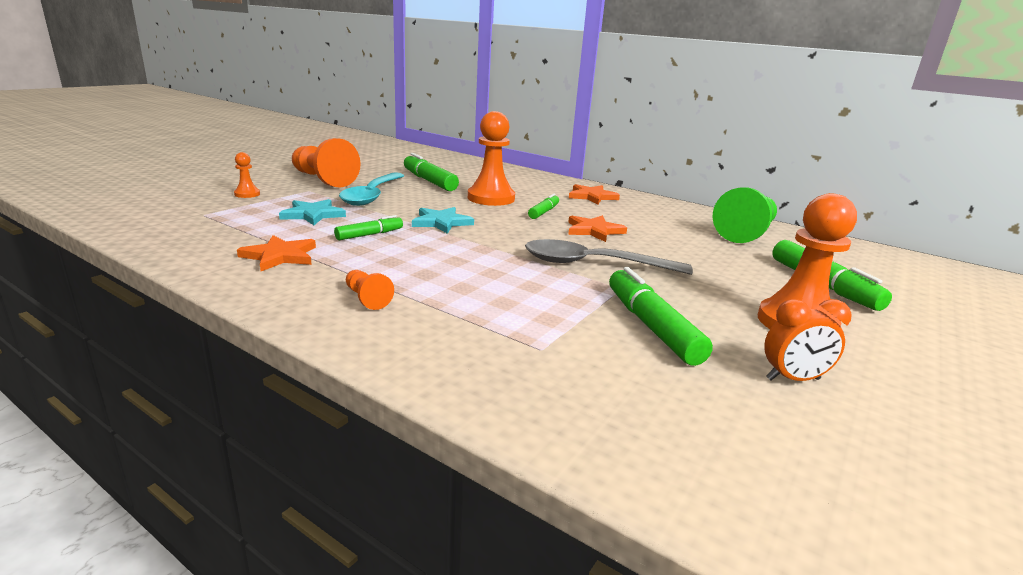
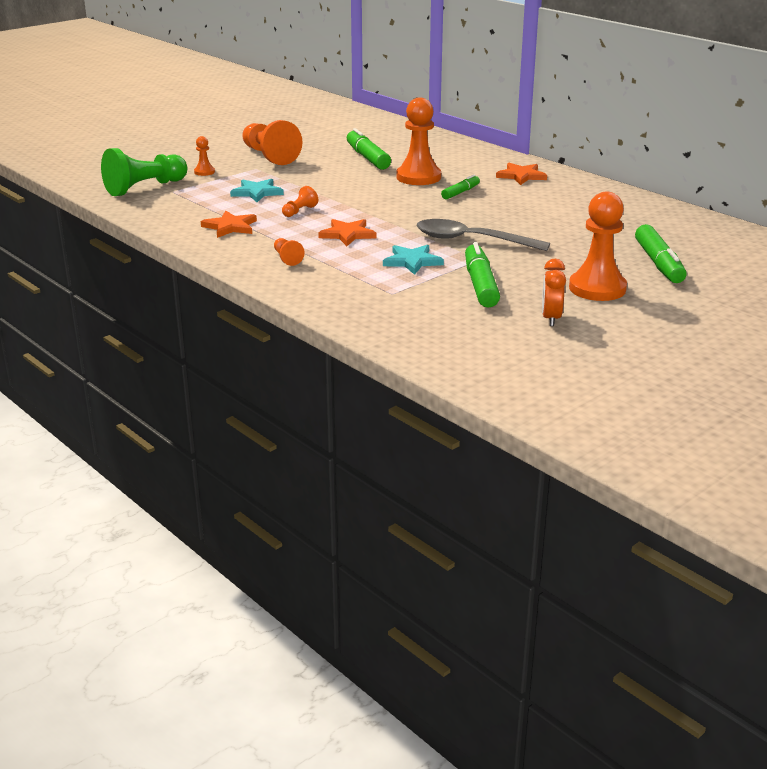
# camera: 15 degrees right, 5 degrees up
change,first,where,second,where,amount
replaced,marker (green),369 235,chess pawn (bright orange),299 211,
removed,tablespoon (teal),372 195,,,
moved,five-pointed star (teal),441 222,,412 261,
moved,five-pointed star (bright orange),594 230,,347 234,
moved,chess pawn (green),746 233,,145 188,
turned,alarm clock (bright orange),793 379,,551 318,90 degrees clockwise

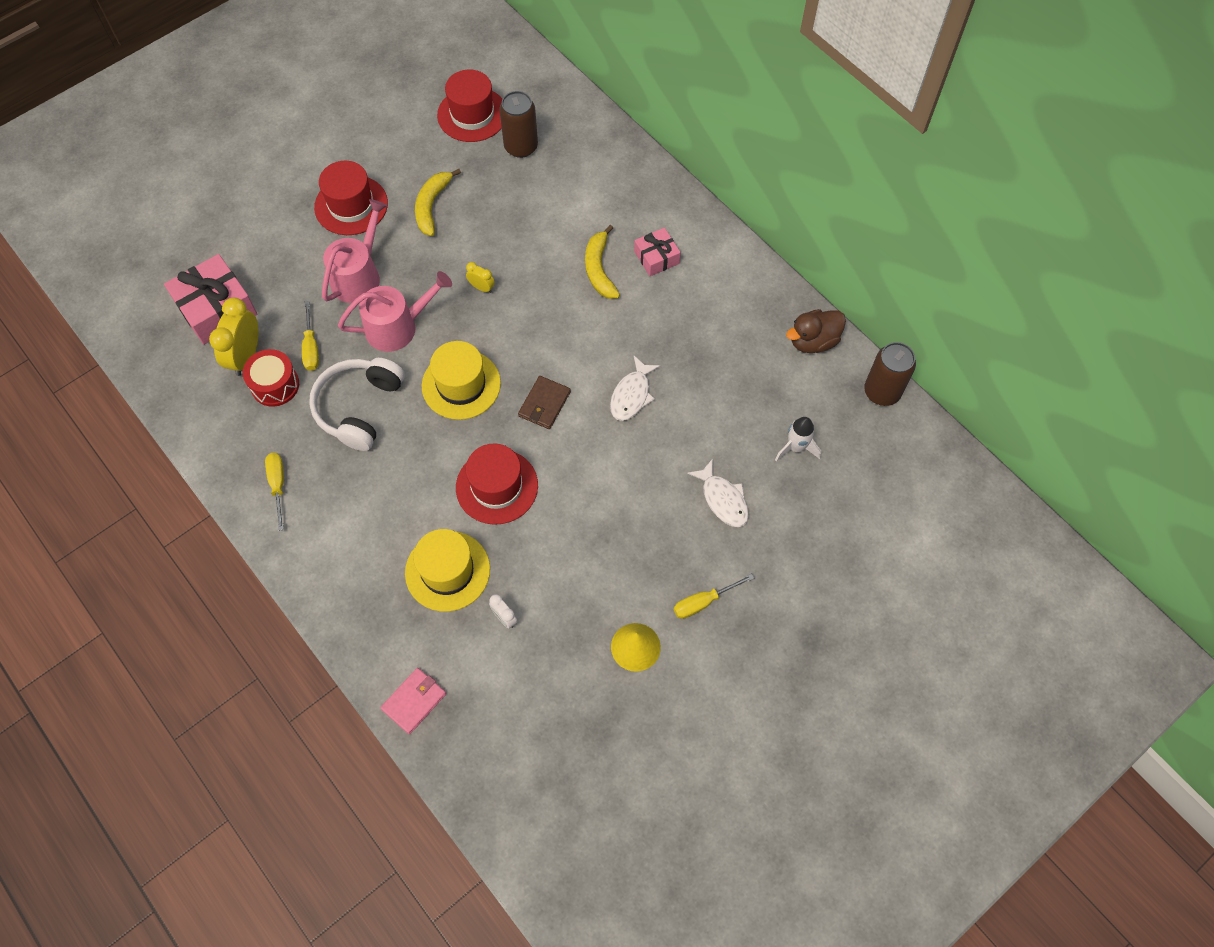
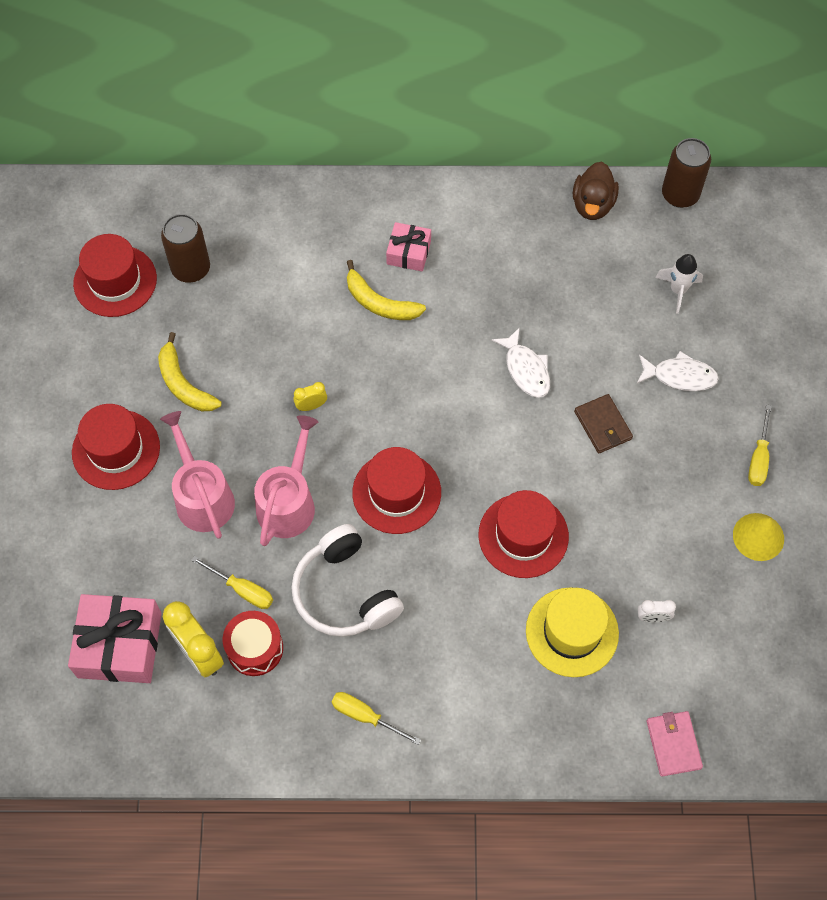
# camera: 50 degrees left, 0 degrees up
change,first,where,second,where,amount
recoloured,hat (golden),461 384,hat (scarlet),396 492,
moved,billfold (dark brown),544 404,,603 425,

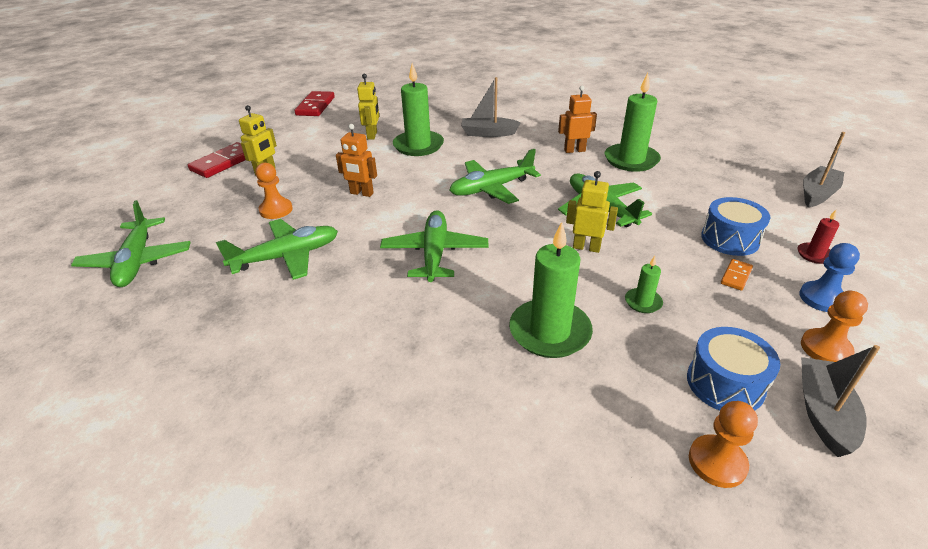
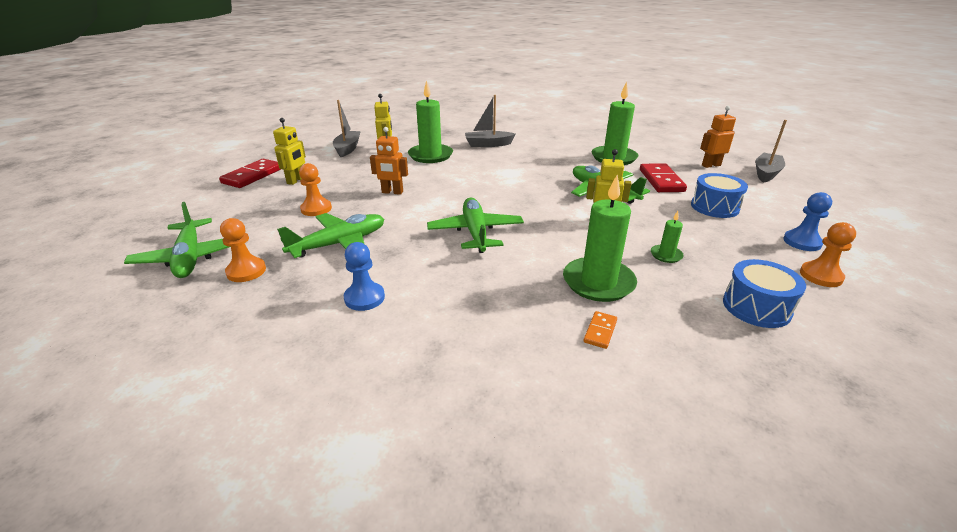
# camera: 10 degrees left, 5 degrees down
change,first,where,second,where,amount
moved,domino piece (scarlet),315 106,,661 180,
removed,toy plane (green),491 188,,,
moved,robot (bright orange),574 150,,711 165,
moved,chess pawn (bright orange),717 462,,246 271,
moved,domino piece (bright orange),736 276,,600 331,
removed,wax candle (scarlet),814 255,,,
moved,toy boat (ash-grey),823 413,,348 149,
added,,,chess pawn (cobalt),364 298,

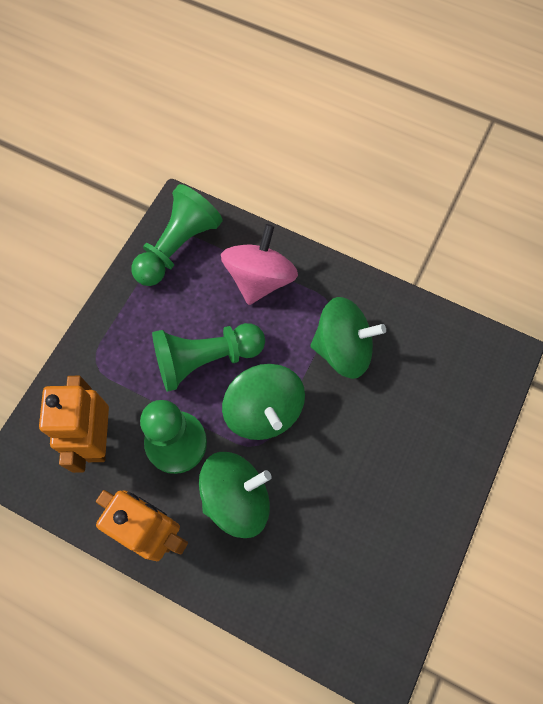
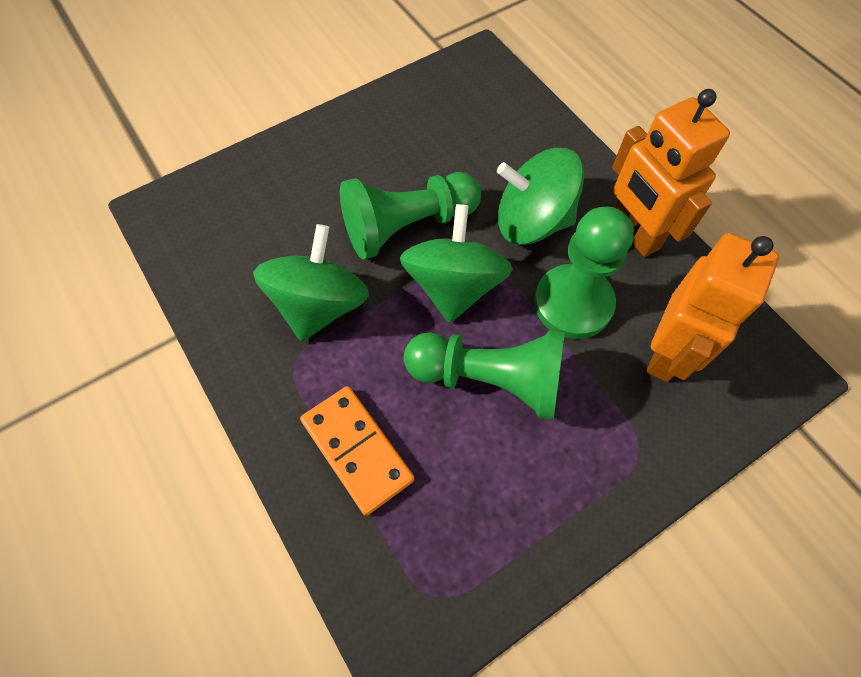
# camera: 150 degrees left, 5 degrees down
change,first,where,second,where,amount
moved,chess pawn (green),178 247,,407 226,
replaced,spinning top (rose-pink),259 279,domino piece (bright orange),357 450,
turned,spinning top (green),343 349,,319 305,75 degrees clockwise

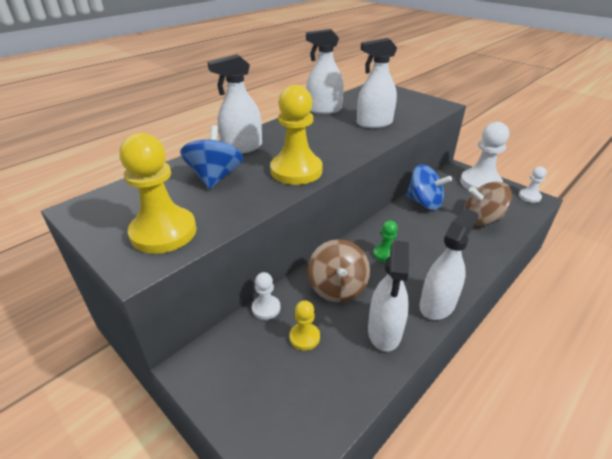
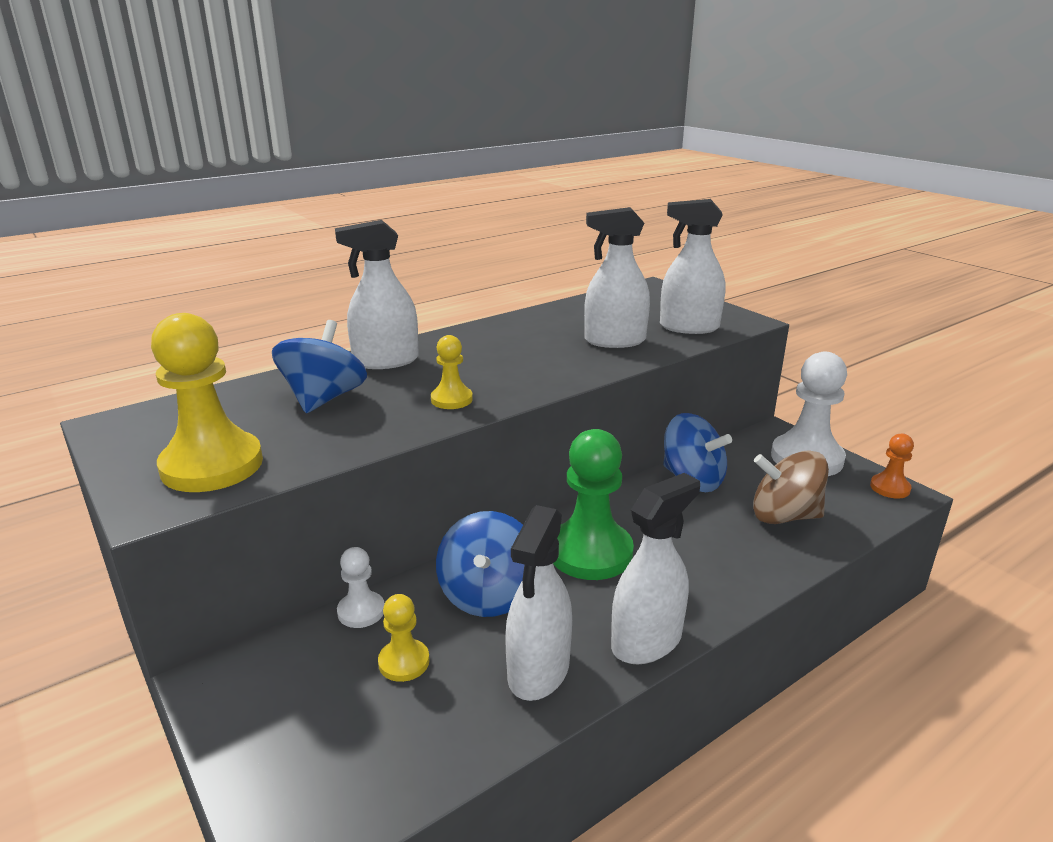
# camera: 10 degrees right, 10 degrees down
change,first,where,second,where,amount
resized,chess pawn (golden),296 171,,451 399,x0.50
moved,spray cleaner (white),324 110,,688 327,
recoloured,spinning top (dark brown),337 288,spinning top (cobalt),488 595,
resized,chess pawn (green),385 254,,590 552,x1.99
recoloured,chess pawn (white),529 196,chess pawn (bright orange),890 488,

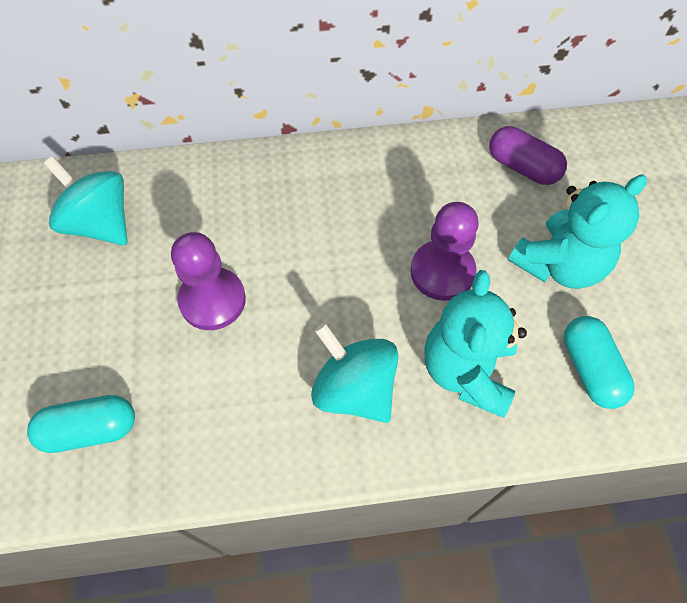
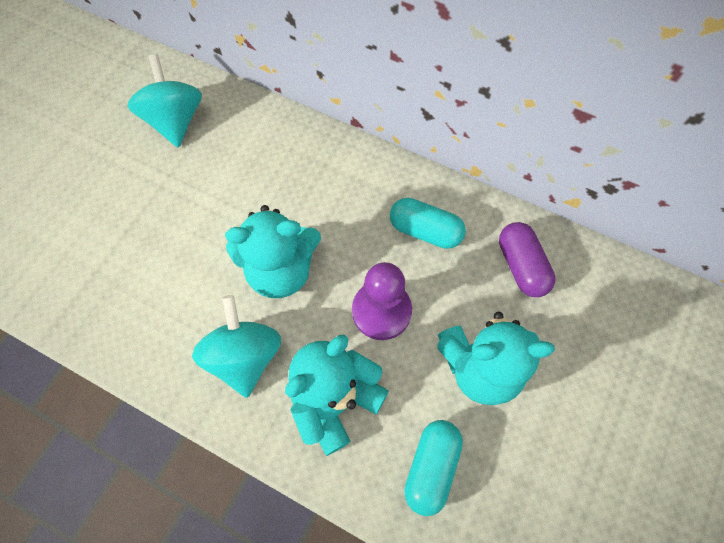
# camera: 35 degrees right, 5 degrees up
change,first,where,second,where,amount
moved,pill shape (teal),90 430,,425 231,
removed,chess pawn (purple),212 300,,,
added,,,stuffed bear (teal),280 270,

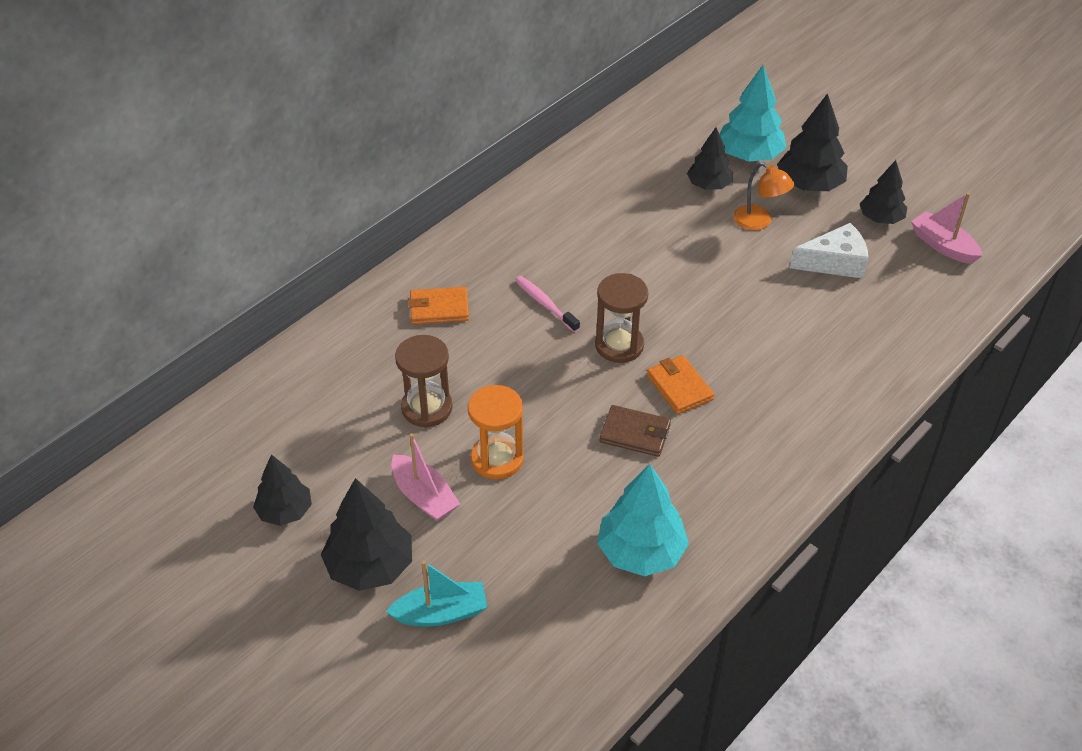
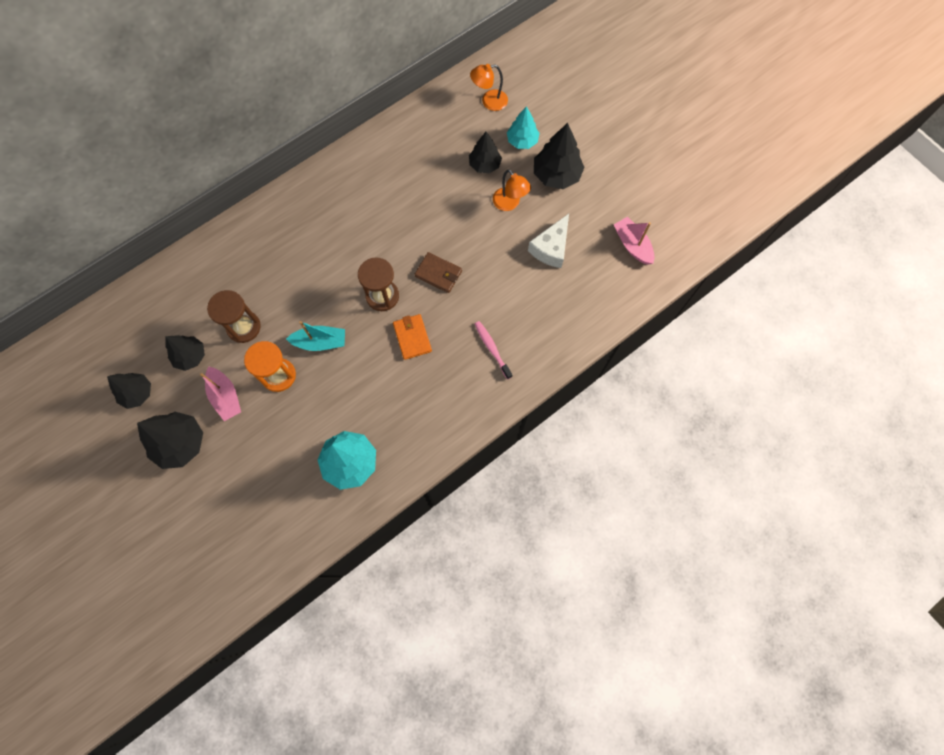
# camera: 10 degrees right, 25 degrees up
change,first,where,second,where,amount
moved,toy boat (teal),441 613,,320 342,
removed,billfold (bright orange),439 308,,,
moved,toothbrush (rose-pink),545 304,,492 349,
moved,billfold (dark brown),635 433,,438 274,
resized,toy tree (teal),749 155,,522 141,x0.66
turned,cheese wedge (white),834 262,,551 248,120 degrees clockwise
moved,toy tree (jet-black),881 218,,190 356,
added,,,lamp (bright orange),489 101,

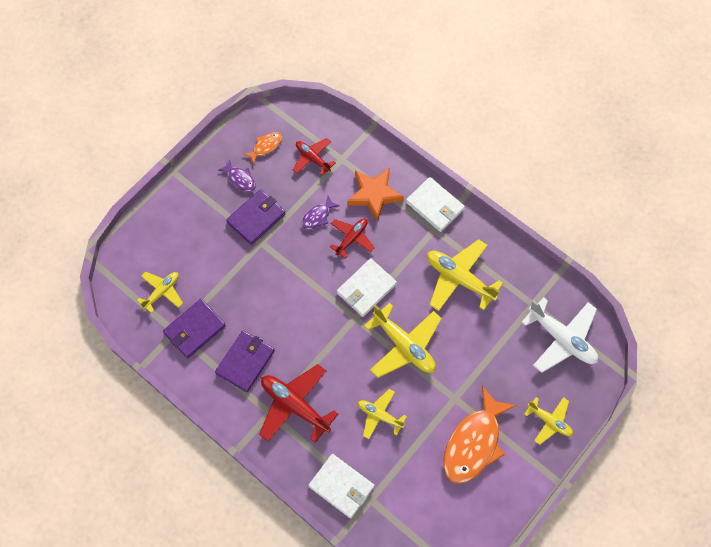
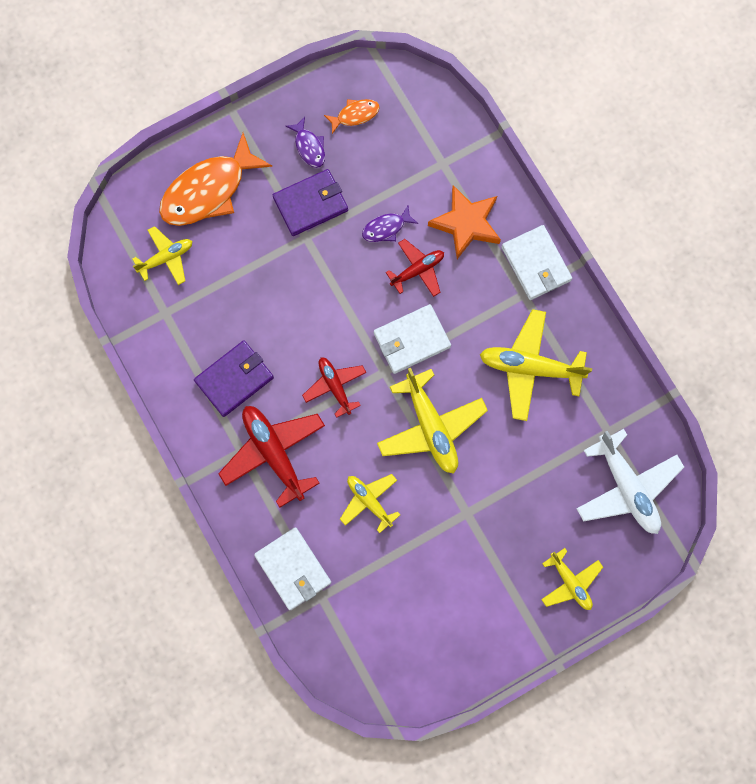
# camera: 20 degrees right, 10 degrees up
change,first,where,second,where,amount
removed,billfold (purple),194 329,,,
moved,toy plane (scarlet),312 158,,335 386,
turned,toy plane (golden),459 279,,530 367,45 degrees counterclockwise
moved,fish figure (bright orange),474 442,,209 190,

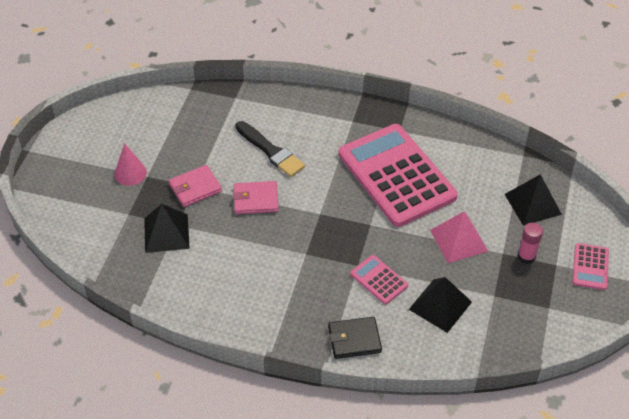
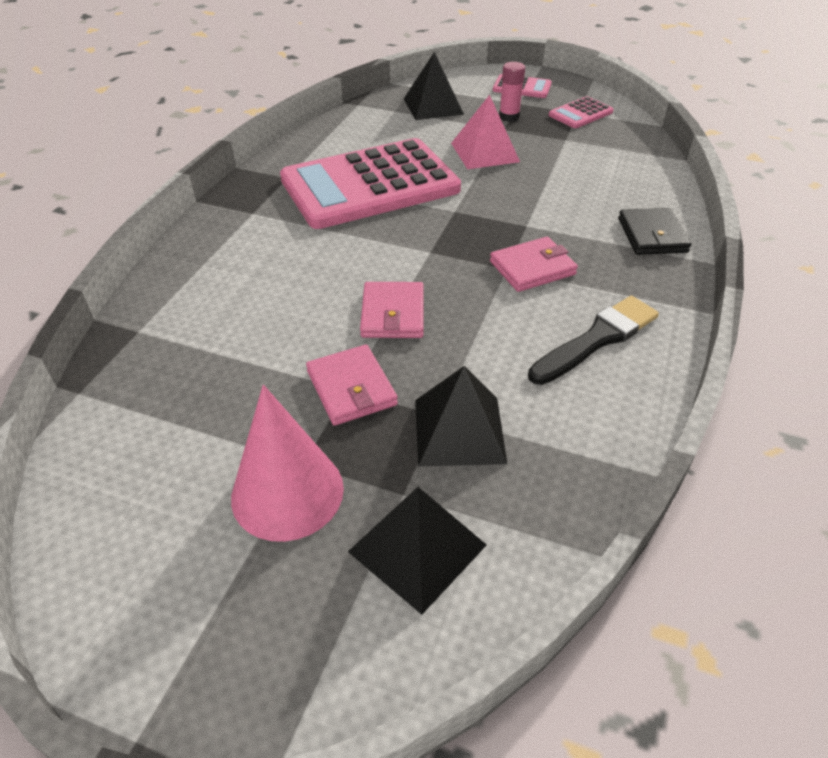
# camera: 85 degrees left, 5 degrees down
change,first,where,second,where,amount
resized,cone (rose-pink),130 173,,287 492,x1.57
moved,brush (jet-black),271 151,,597 339,
moved,pocket calculator (rose-pink),379 280,,580 113,
moved,pyramid (jet-black),440 305,,417 548,
added,,,billfold (rose-pink),532 268,

